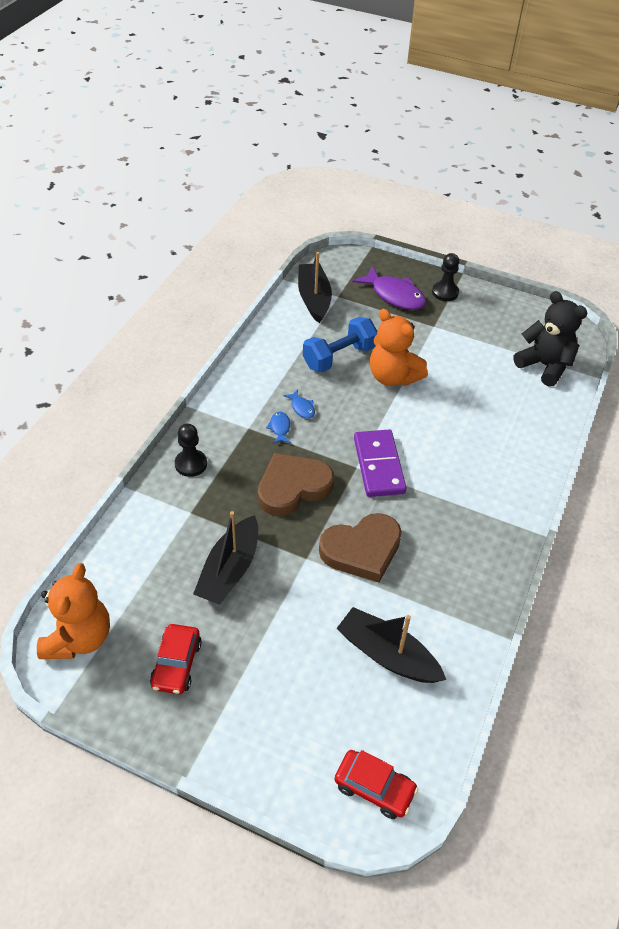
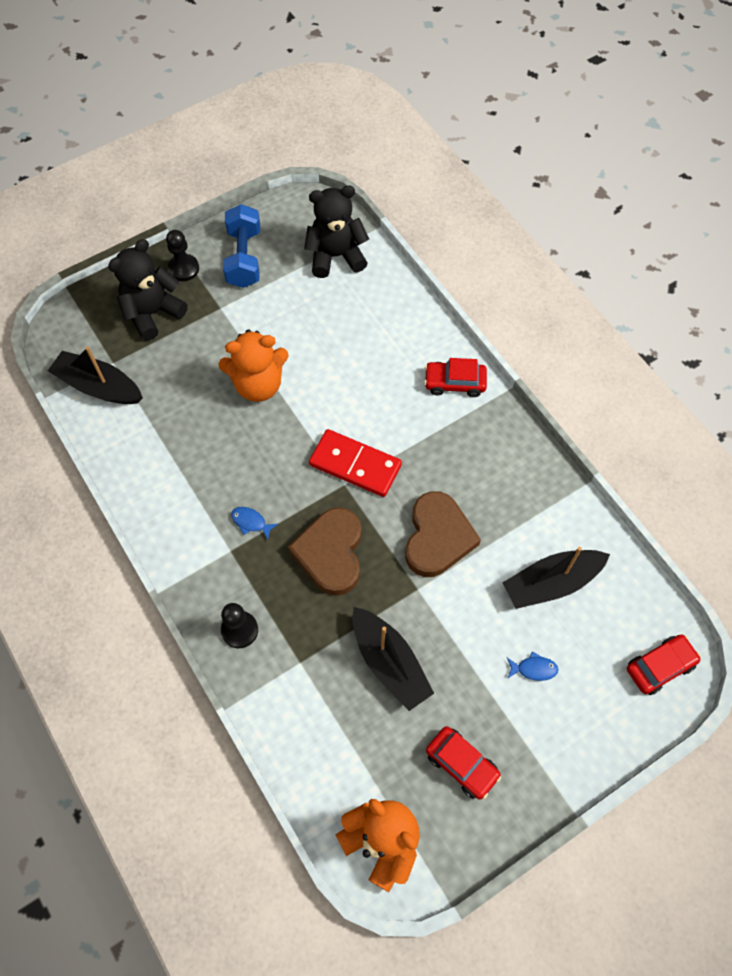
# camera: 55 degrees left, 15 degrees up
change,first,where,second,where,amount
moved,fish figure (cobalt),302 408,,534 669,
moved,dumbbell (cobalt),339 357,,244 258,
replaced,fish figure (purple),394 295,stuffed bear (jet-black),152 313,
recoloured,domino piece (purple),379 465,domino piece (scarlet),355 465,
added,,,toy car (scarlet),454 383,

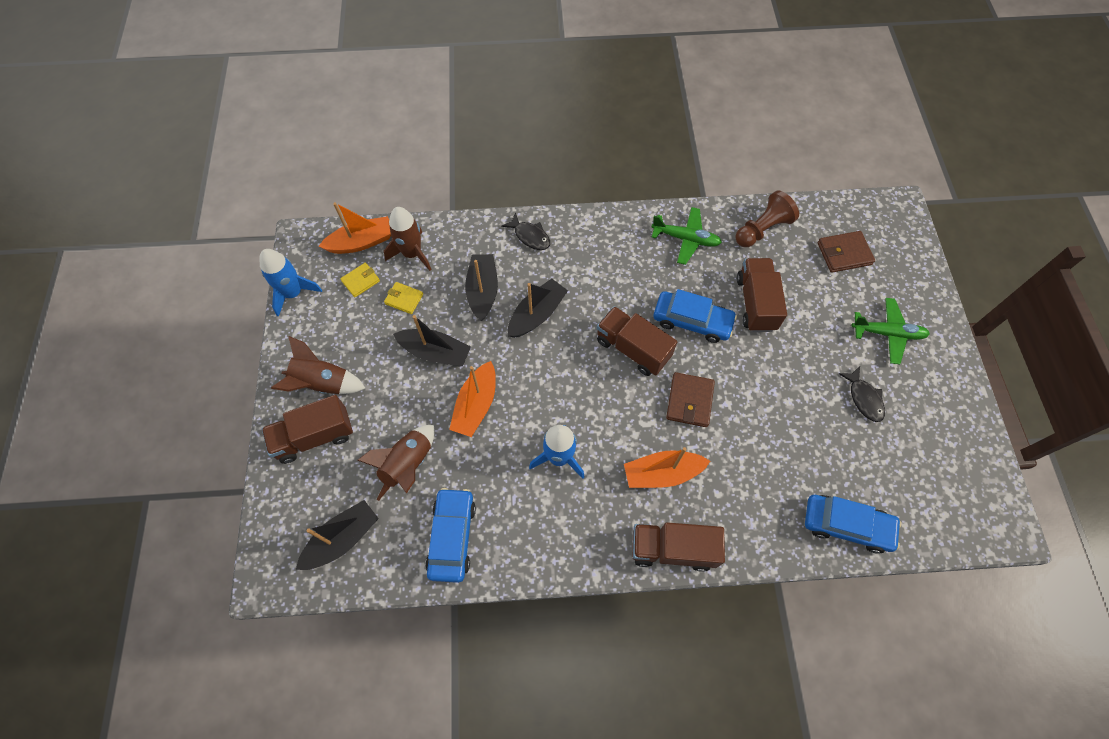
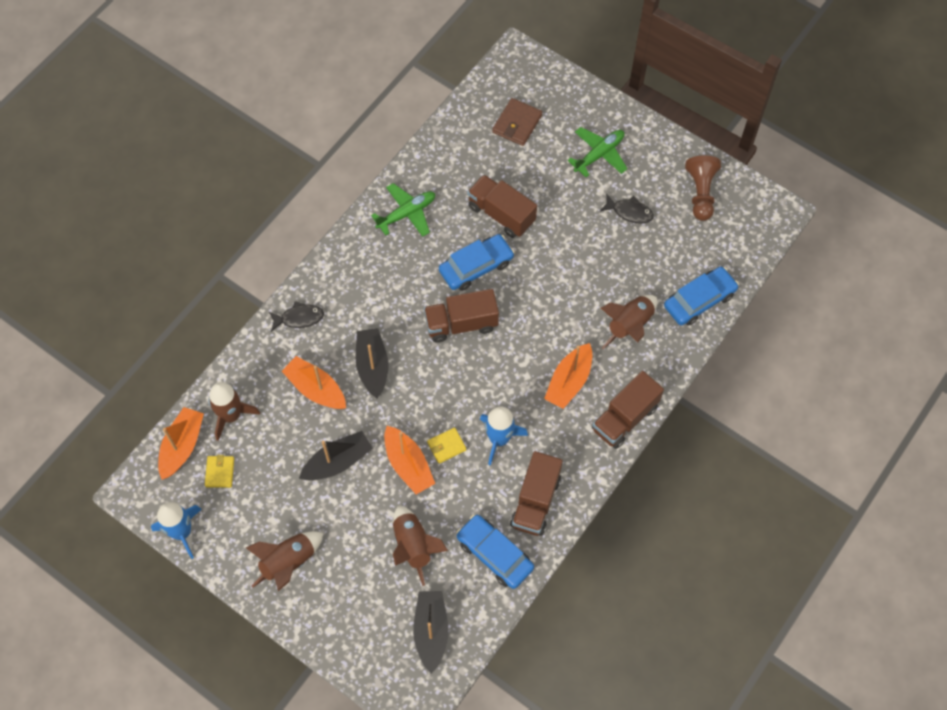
# camera: 50 degrees left, 0 degrees up
change,first,where,second,where,amount
moved,toy truck (dark brown),314 436,,535 501,
moved,billfold (golden),404 299,,446 446,
recoloured,toy boat (jet-black),483 291,toy boat (bright orange),316 389,
removed,billfold (dark brown),689 401,,,
moved,chess pawn (dark brown),762 229,,701 193,
added,,,toy rocket (dark brown),630 326,

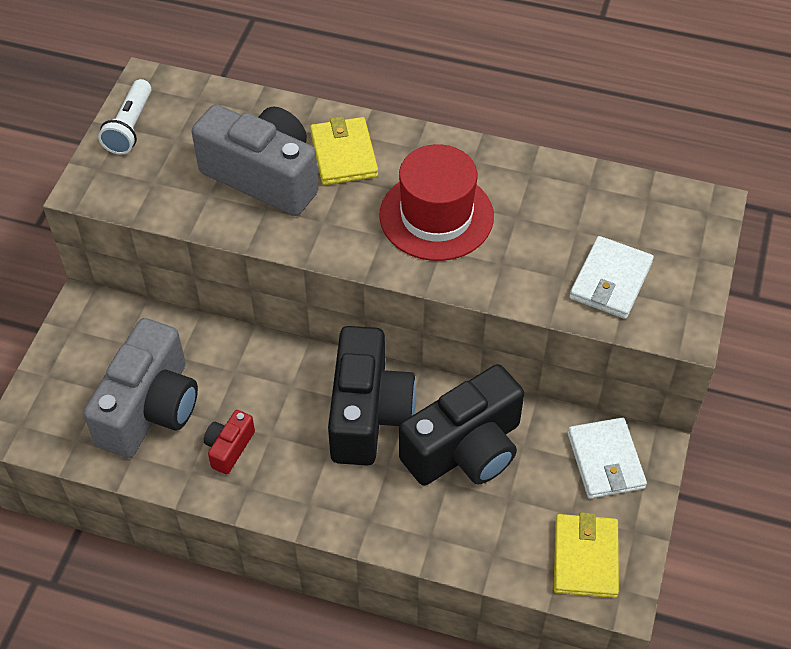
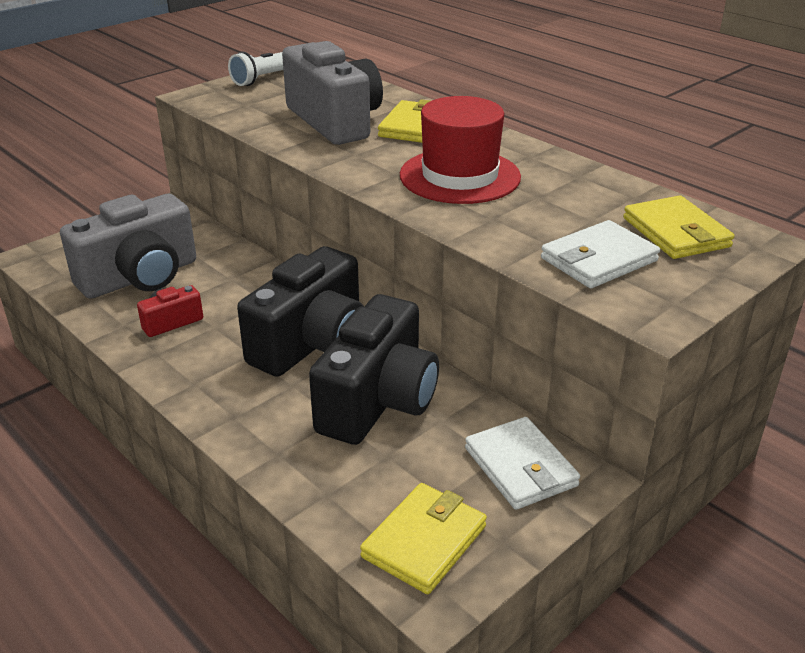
# camera: 30 degrees right, 20 degrees down
change,first,where,second,where,amount
turned,photo camera (jet-black),465 449,,378 401,60 degrees counterclockwise
turned,billfold (white),605 460,,520 467,45 degrees counterclockwise
added,,,billfold (golden),676 232,

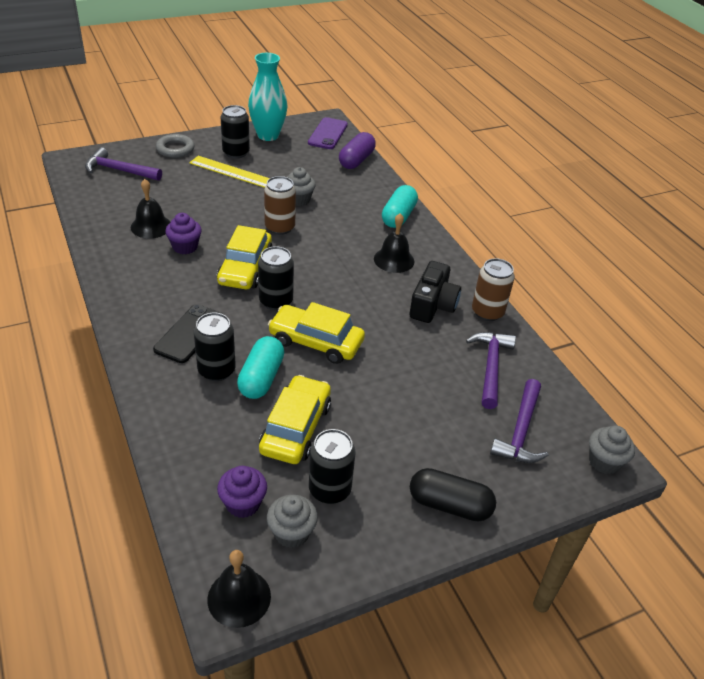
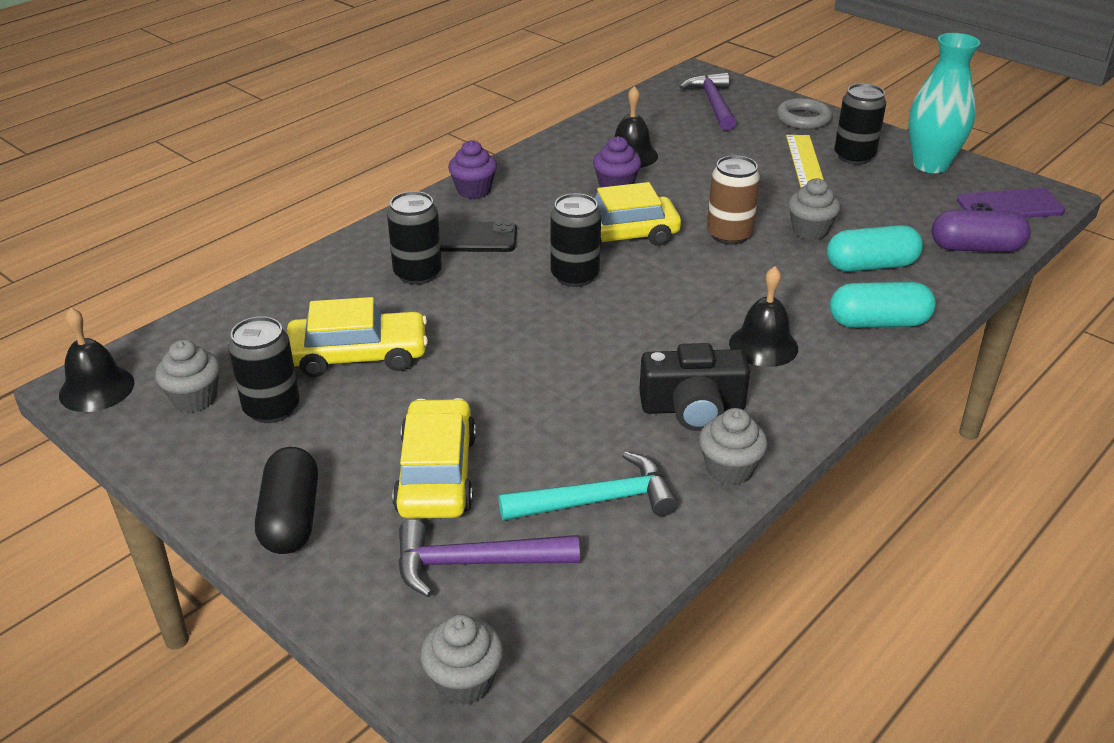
# camera: 70 degrees right, 5 degrees down
change,first,where,second,where,amount
moved,fairy cake (purple),243 504,,473 191,
moved,pill shape (teal),261 378,,871 265,
moved,toy car (golden),316 342,,437 473,
recoloured,carpenter's hammer (purple),490 367,carpenter's hammer (teal),597 500,
replaced,tin (dark brown),487 312,fairy cake (ash-grey),729 469,

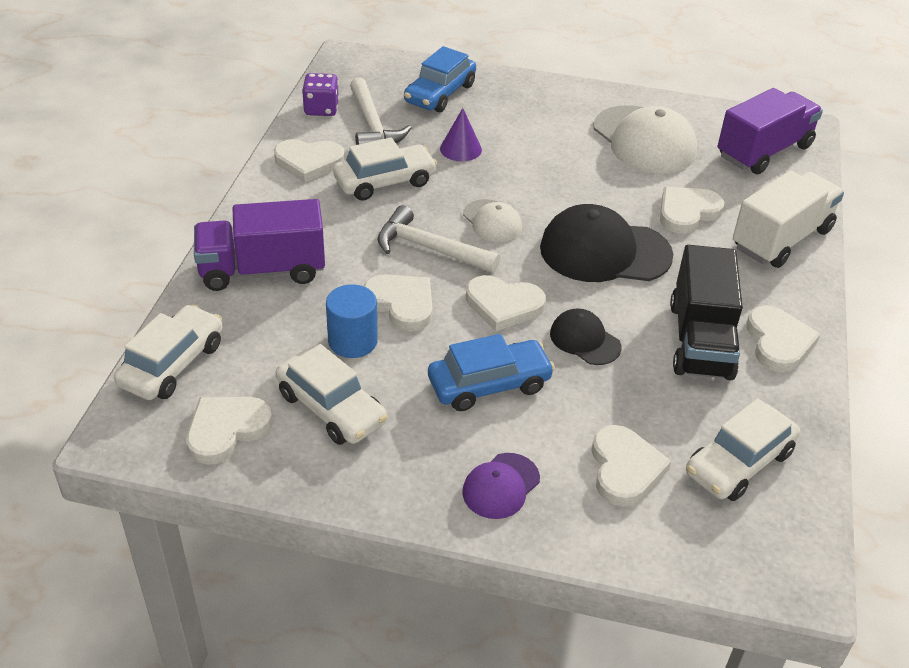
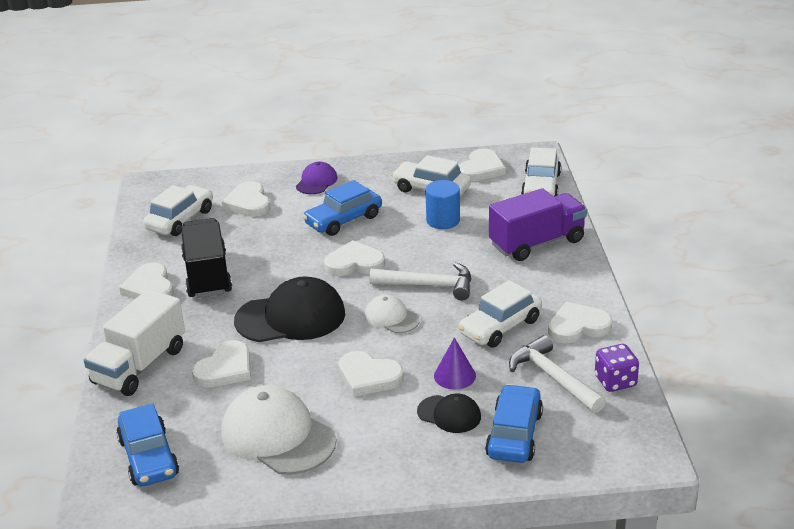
# camera: 165 degrees right, 10 degrees down
change,first,where,second,where,amount
moved,heart (white),401 303,,368 377,
moved,baseball cap (jet-black),585 340,,449 414,
replaced,toy truck (purple),764 151,toy car (cobalt),149 457,

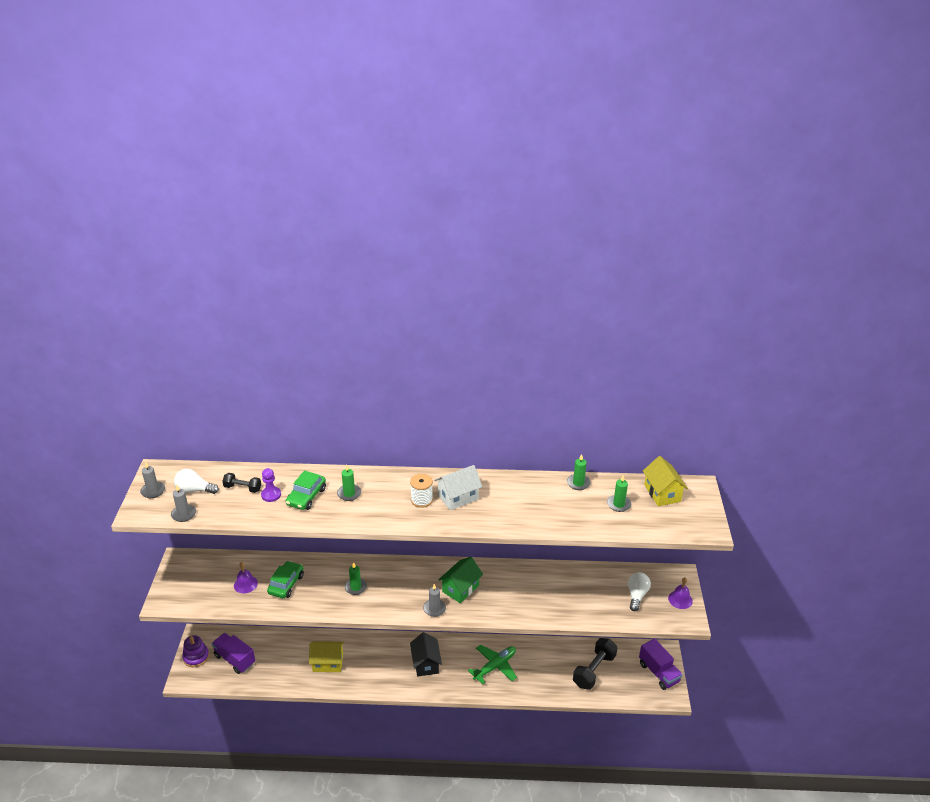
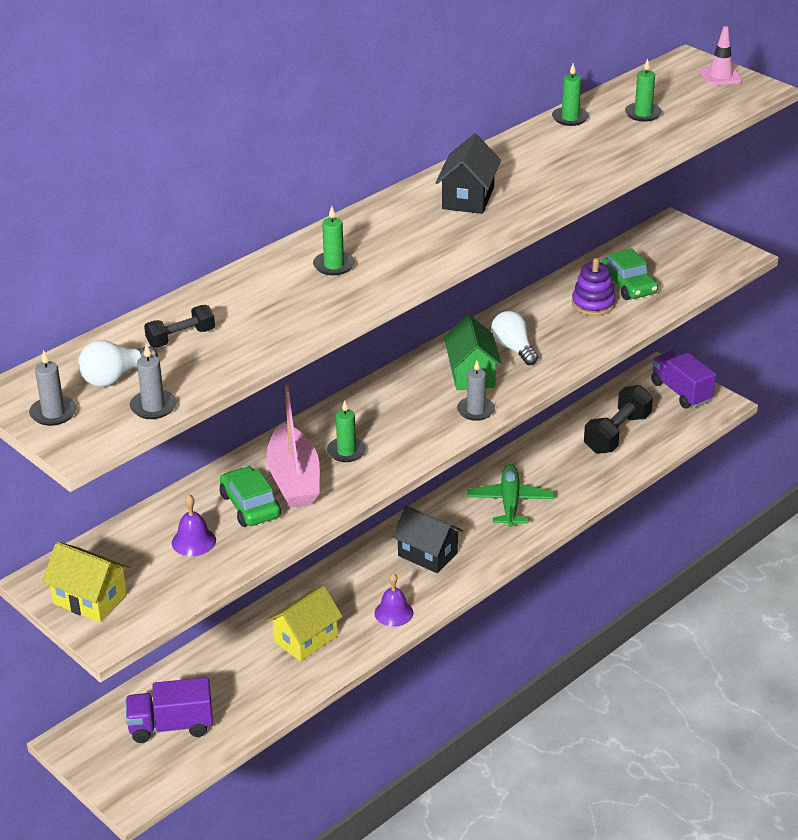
# camera: 45 degrees left, 0 degrees up
change,first,where,second,where,amount
moved,stacking toy (purple),196 657,,593 304,
removed,chess pawn (purple),271 495,,,
moved,toy car (green),306 497,,628 285,
removed,bobbin (white),421 500,,,
recoloured,toy house (white),458 497,toy house (jet-black),468 198,
turned,dumbbell (jet-black),594 670,,617 433,45 degrees clockwise
moved,light bulb (white),637 595,,513 348,
turned,toy truck (purple),658 672,,681 392,135 degrees counterclockwise
moved,toy house (golden),662 493,,90 599,
moved,school bell (purple),680 599,,393 613,
added,,,toy boat (rose-pink),294 479,
added,,,safety cone (rose-pink),720 76,

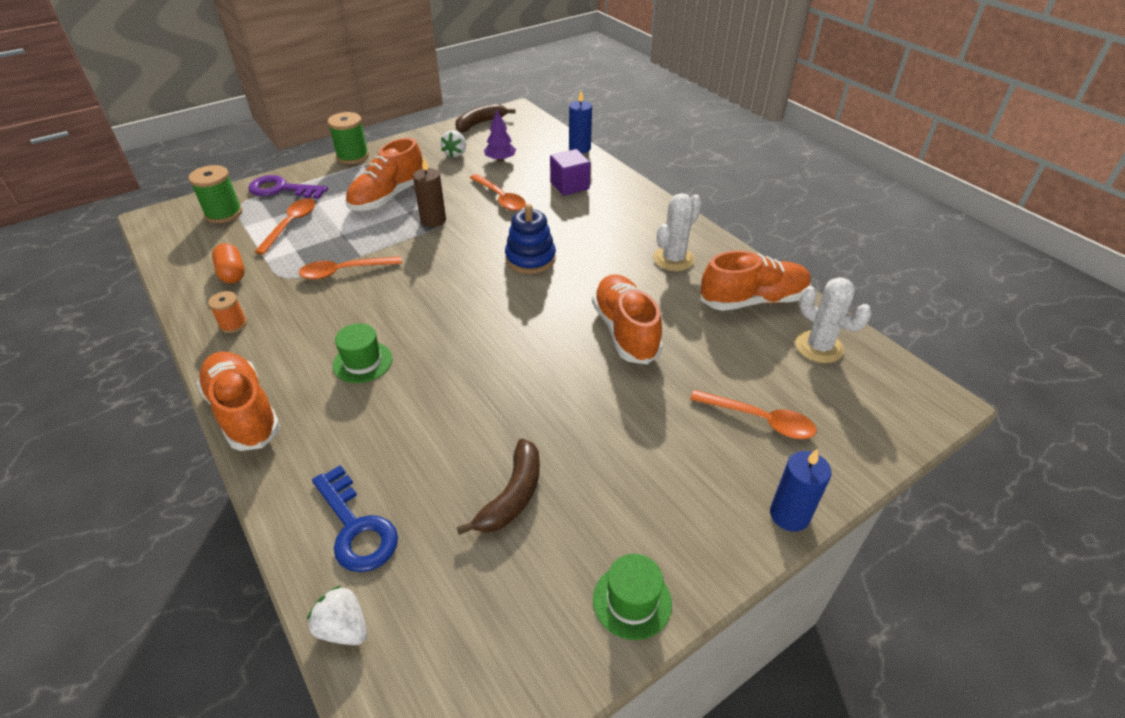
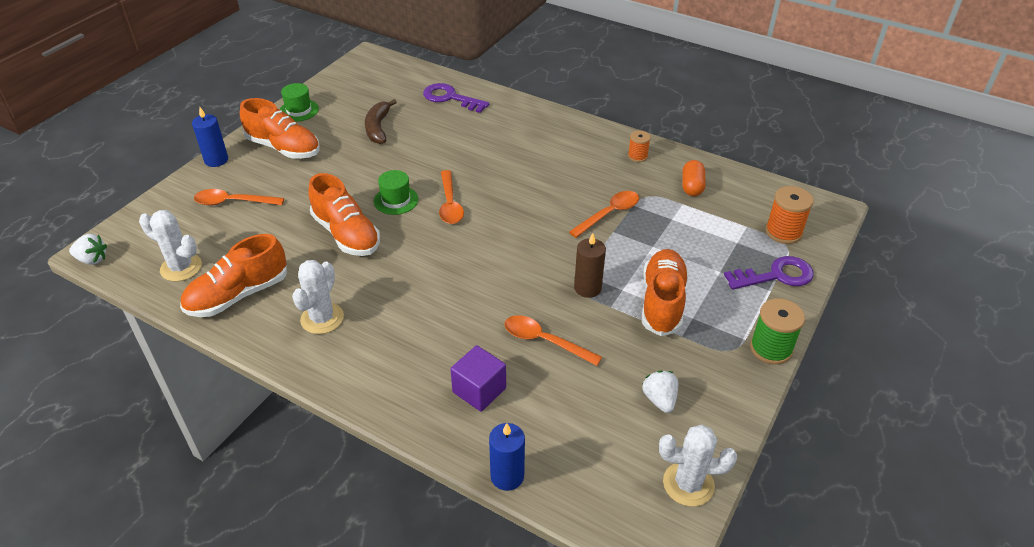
# camera: 155 degrees right, 0 degrees up
change,first,where,second,where,amount
recoloured,bobbin (green),224 213,bobbin (bright orange),783 232,
moved,shoe (bright orange),244 412,,284 148,
turned,pill shape (bright orange),232 273,,692 186,60 degrees clockwise
moved,tablespoon (bright orange),291 225,,450 204,
moved,toy strawberry (white),343 628,,92 259,
recoloured,key (cobalt),356 527,key (purple),450 98,
moved,hat (green),362 362,,396 200,
replaced,banana fruit (dark brown),480 123,saguaro cactus (white),688 484,
removed,toy tree (purple),500 160,,,
removed,stacking toy (cobalt),530 259,,,

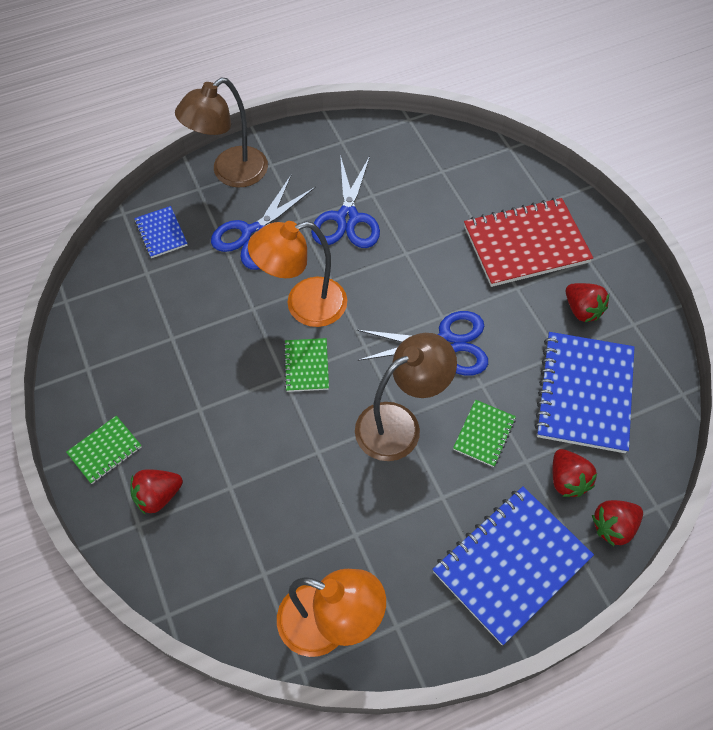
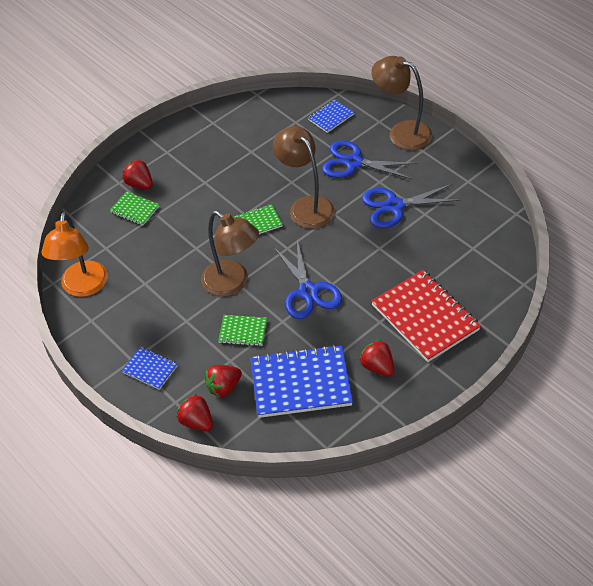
# camera: 75 degrees right, 10 degrees down
change,first,where,second,where,amount
moved,notebook (green),105 450,,134 209,
recoloured,lamp (bright orange),304 305,lamp (dark brown),306 206,
resized,notebook (cobalt),511 564,,150 369,x0.49
turned,toy strawberry (scarlet),582 310,,377 367,105 degrees clockwise

